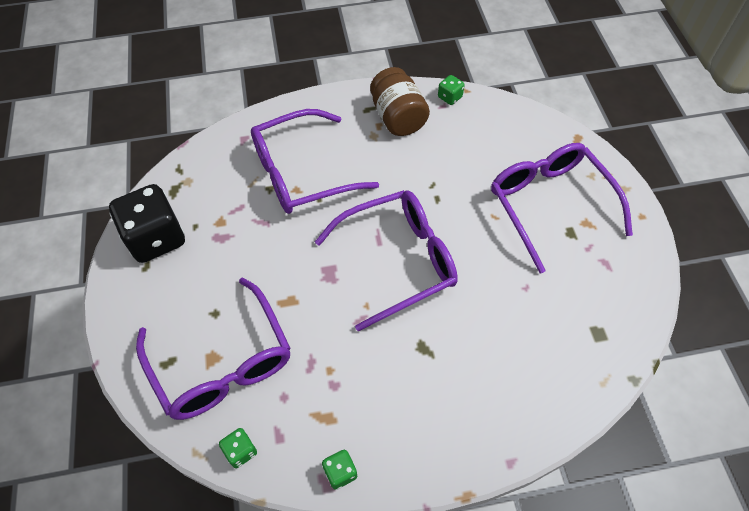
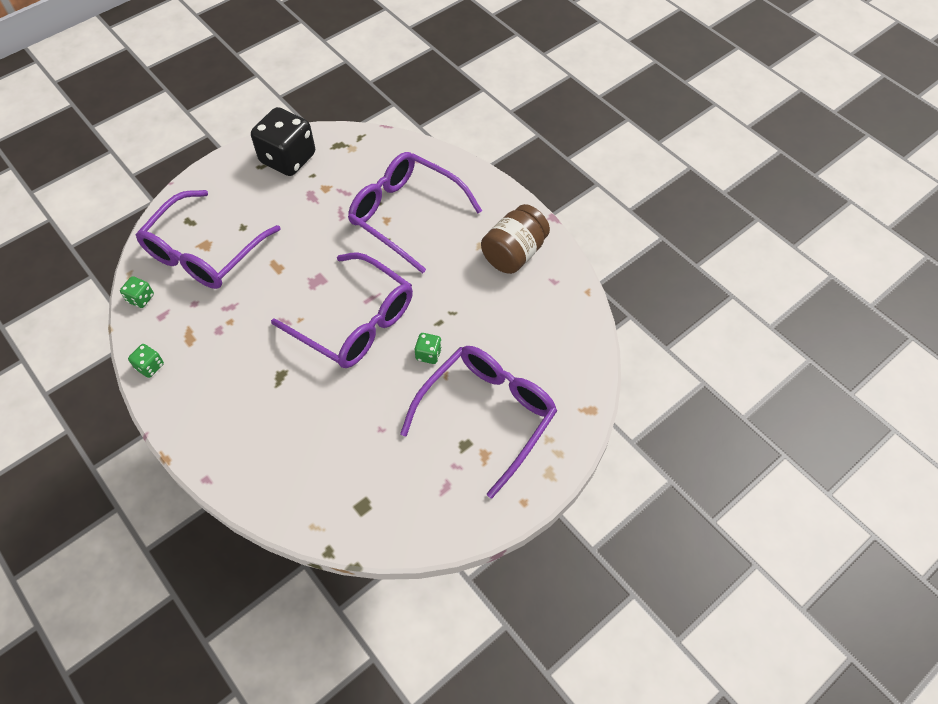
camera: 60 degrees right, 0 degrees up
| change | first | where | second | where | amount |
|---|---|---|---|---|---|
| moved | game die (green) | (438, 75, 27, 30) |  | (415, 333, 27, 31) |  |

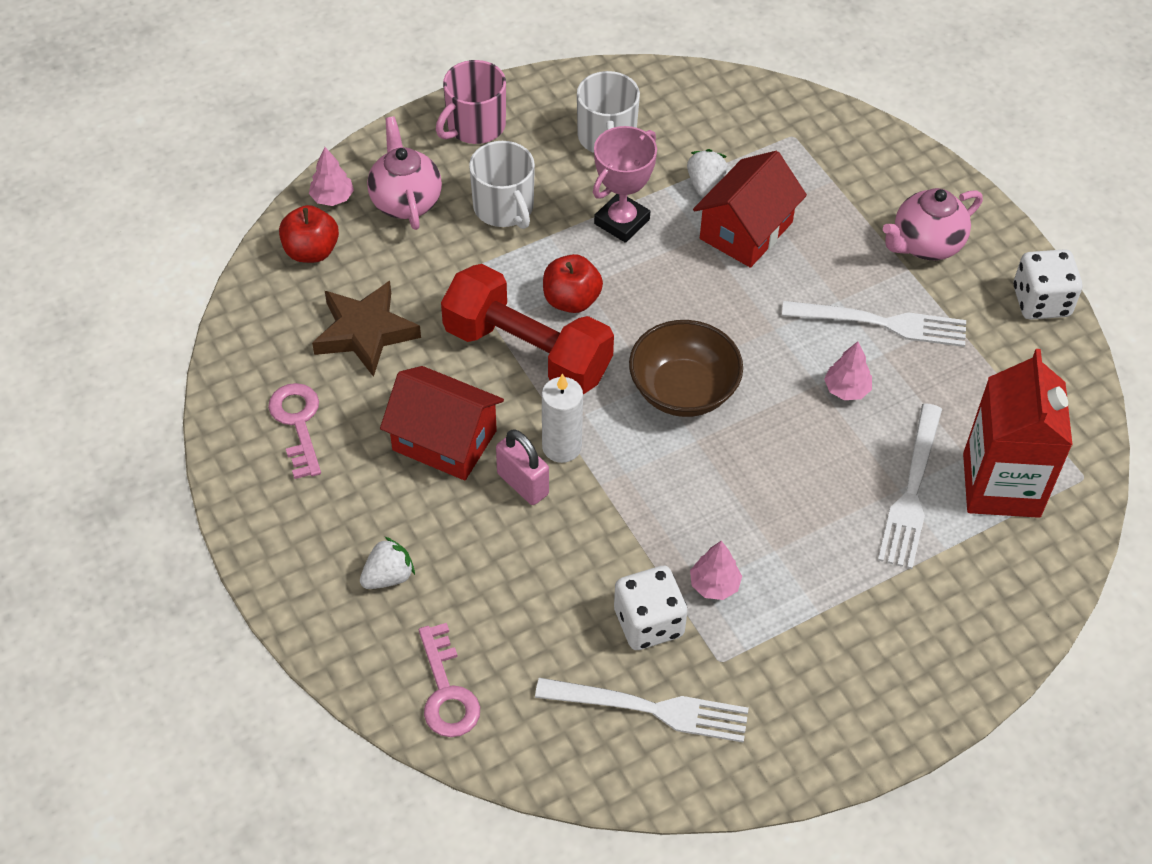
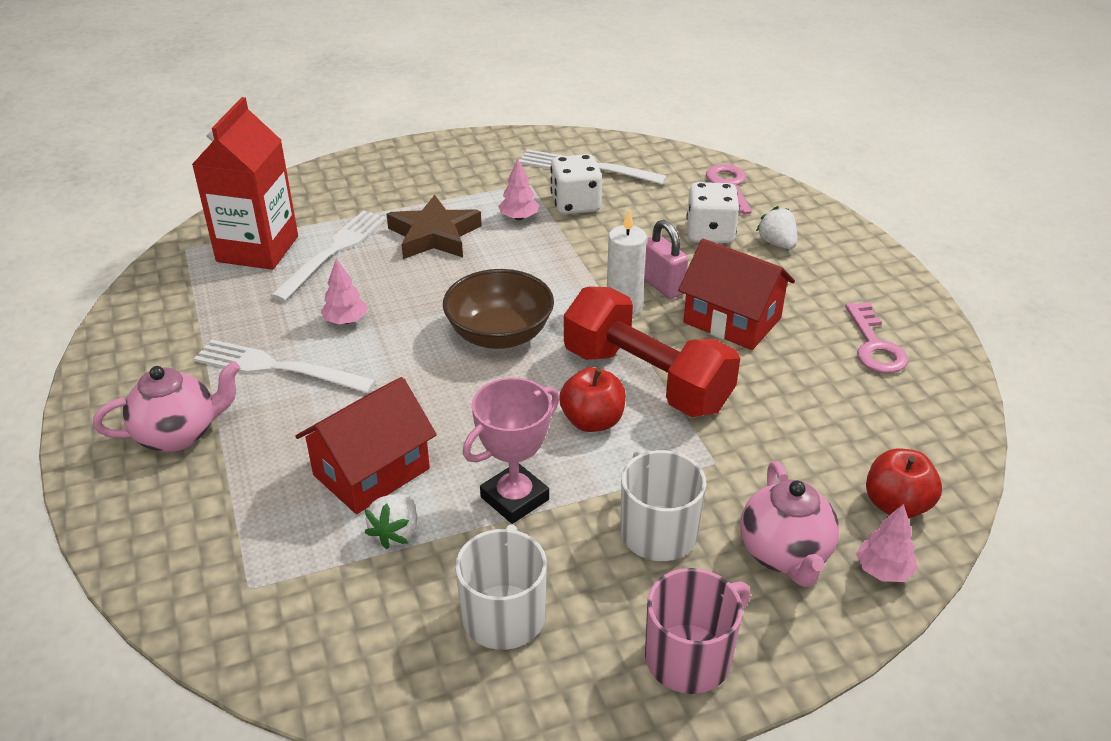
camera: 170 degrees left, 15 degrees down
| change | first | where | second | where | amount |
|---|---|---|---|---|---|
| moved | game die (white) | (1013, 249, 69, 71) |  | (686, 182, 53, 61) |  |
| moved | five-pointed star (russet) | (312, 281, 109, 96) |  | (387, 195, 95, 64) |  |
| turned | strawberry (white) | (360, 537, 55, 52) |  | (756, 206, 41, 43) | 90 degrees clockwise |

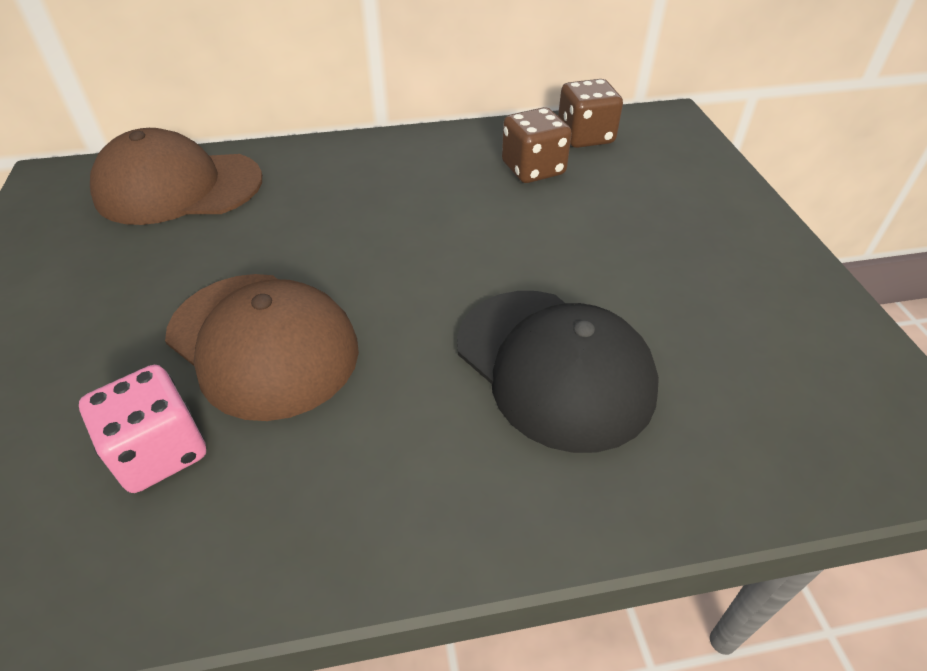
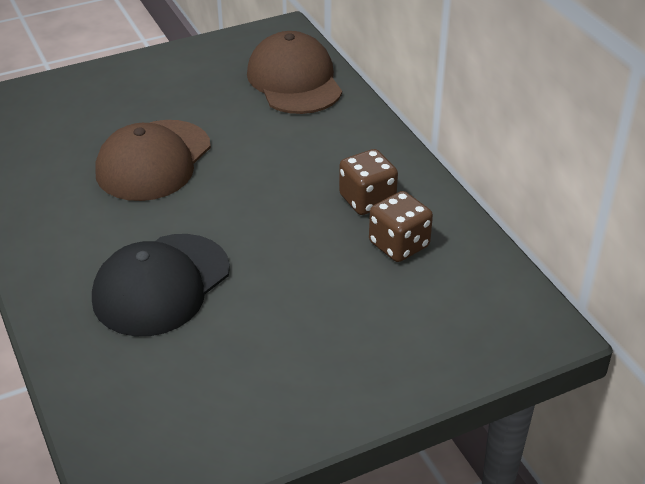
camera: 75 degrees right, 5 degrees down
| change | first | where | second | where | amount |
|---|---|---|---|---|---|
| moved | game die (russet) | (558, 79, 65, 69) |  | (339, 149, 59, 66) |  |
| removed | game die (rose-pink) | (79, 365, 127, 128) |  |  |  |

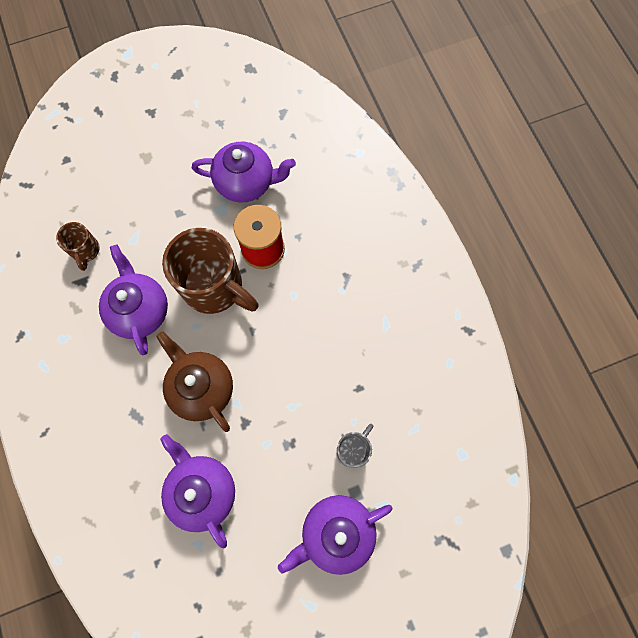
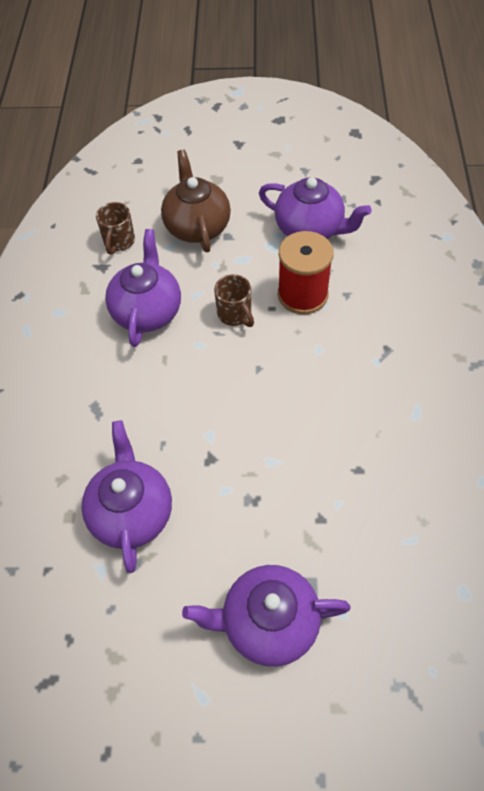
camera: 25 degrees right, 15 degrees down
| change | first | where | second | where | amount |
|---|---|---|---|---|---|
| resized | mug (russet) | (162, 228, 96, 86) |  | (214, 274, 40, 53) | x0.48 |
| moved | china teapot (russet) | (156, 331, 77, 101) |  | (161, 150, 70, 102) |  |
| removed | mug (grey) | (337, 424, 36, 44) |  |  |  |

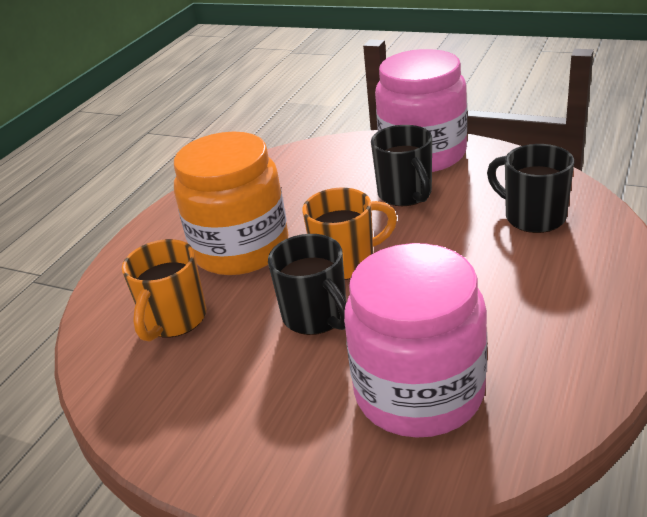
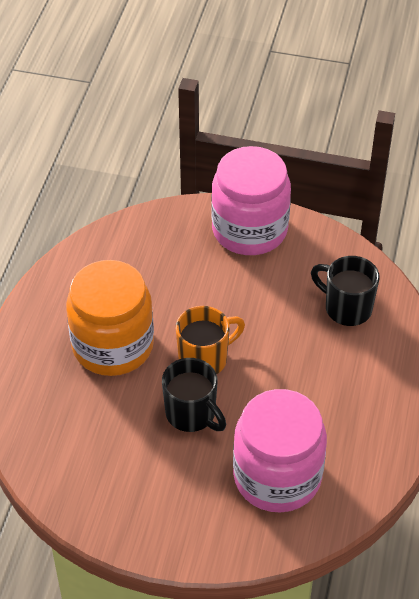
camera: 15 degrees left, 15 degrees up
| change | first | where | second | where | amount |
|---|---|---|---|---|---|
| removed | mug (jet-black) | (371, 125, 61, 81) |  |  |  |
| removed | mug (orange-coloured) | (122, 239, 84, 103) |  |  |  |

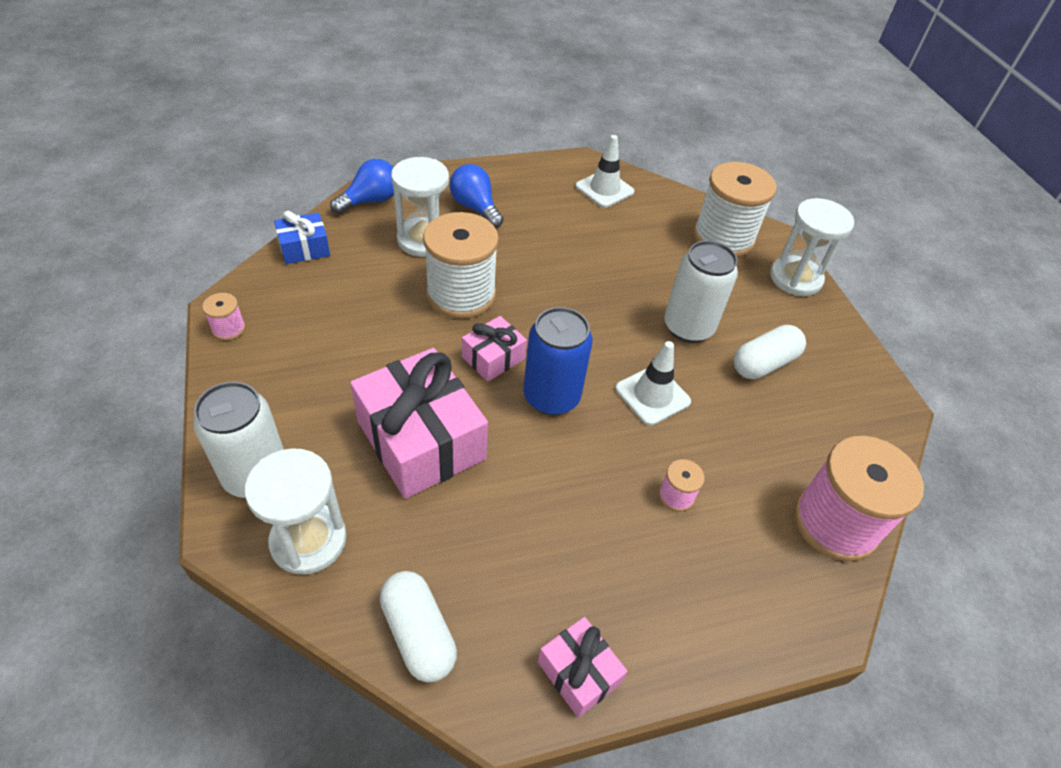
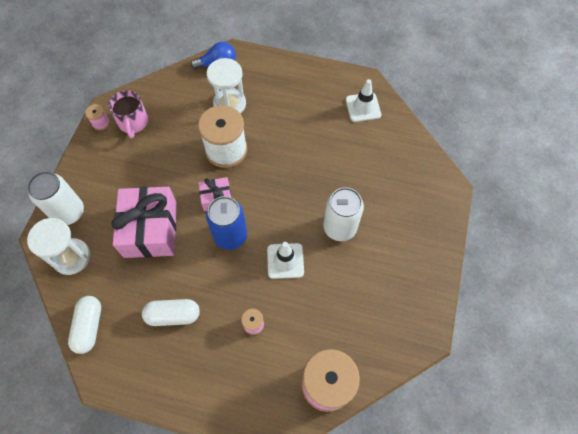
camera: 35 degrees right, 15 degrees up
| change | first | where | second | where | amount |
|---|---|---|---|---|---|
| removed | spool (white) | (693, 162, 84, 95) |  |  |  |
| removed | lightbulb (cobalt) | (449, 164, 54, 64) |  |  |  |
| removed | sand timer (white) | (770, 198, 84, 98) |  |  |  |
| removed | gift (cobalt) | (274, 211, 56, 53) |  |  |  |
| moved | capsule (white) | (734, 325, 72, 54) |  | (142, 299, 58, 27) |  |
| removed | gift (rose-pink) | (538, 617, 89, 101) |  |  |  |
| added |  |  | mug (rose-pink) | (108, 90, 40, 48) |  |

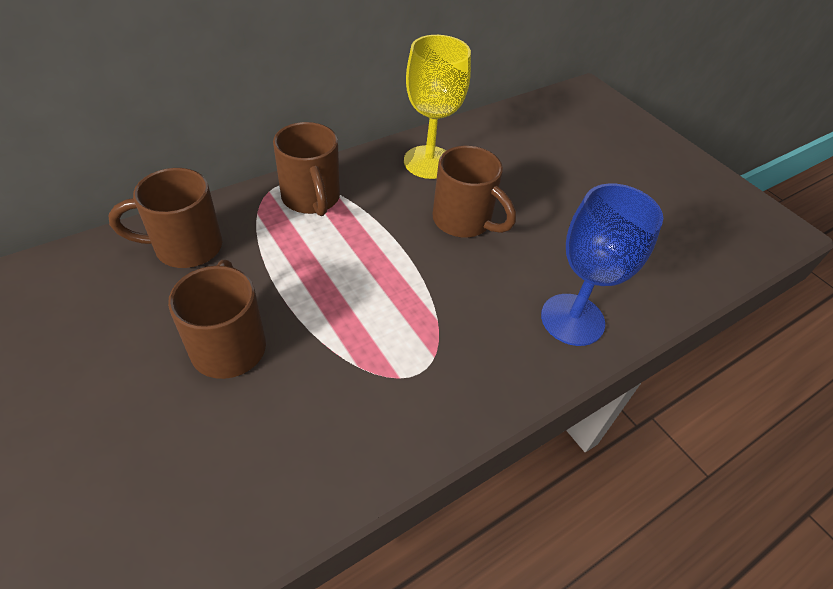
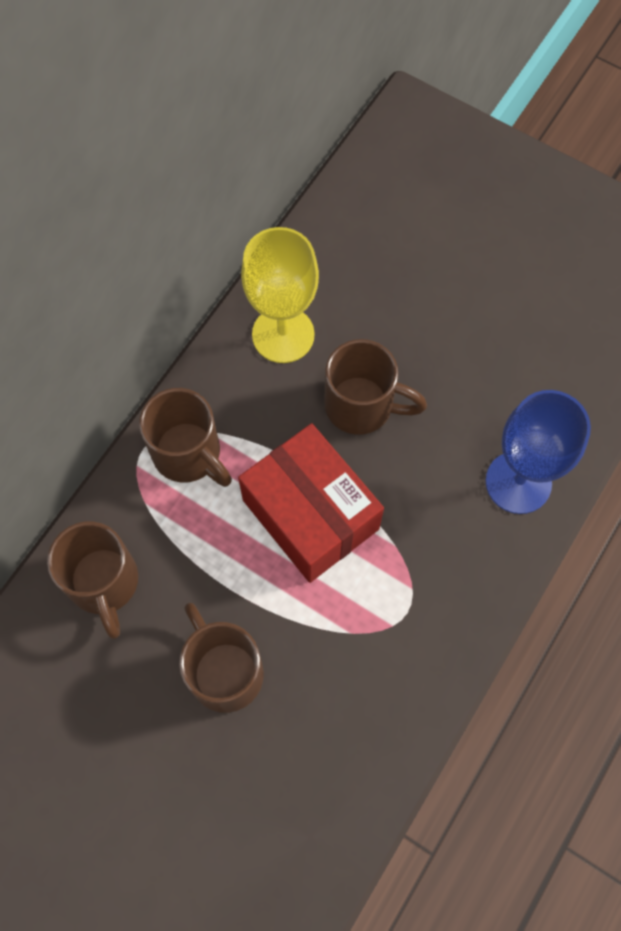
camera: 20 degrees left, 20 degrees up
| change | first | where | second | where | amount |
|---|---|---|---|---|---|
| turned | mug (russet) | (109, 168, 113, 100) |  | (47, 522, 91, 117) | 75 degrees counterclockwise |
| added |  |  | box (scarlet) | (238, 423, 146, 160) |  |

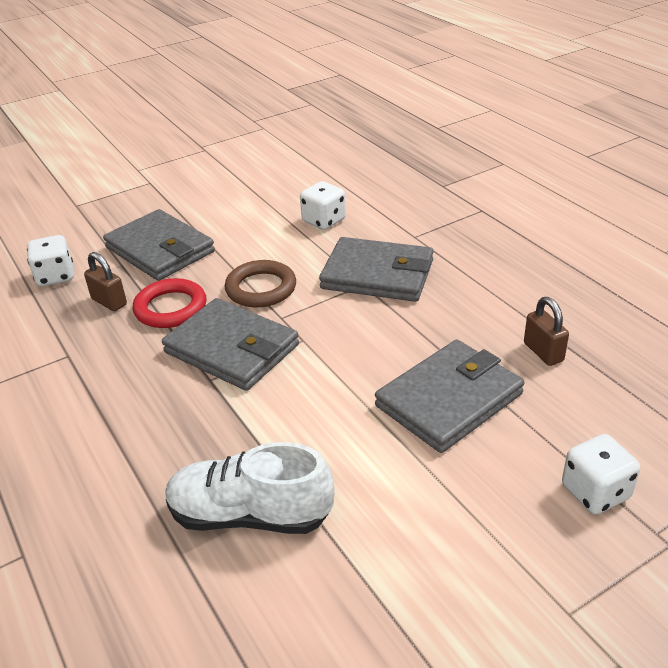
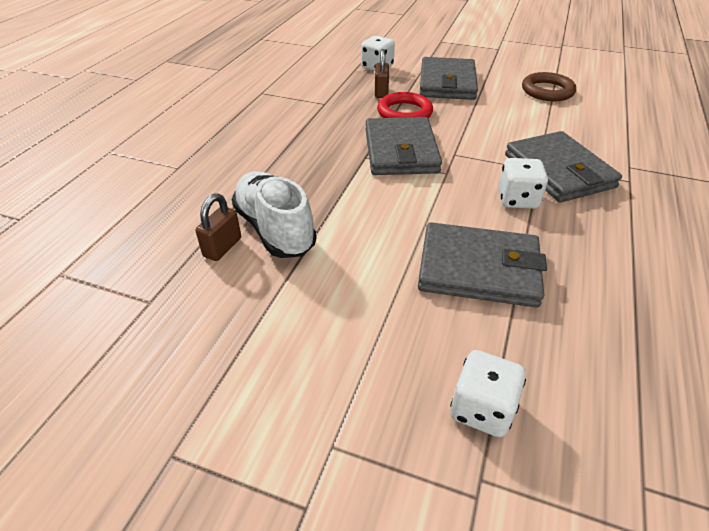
camera: 50 degrees right, 5 degrees up
| change | first | where | second | where | amount |
|---|---|---|---|---|---|
| moved | game die (white) | (300, 181, 46, 49) |  | (499, 158, 49, 51) |  |
| moved | hoop (russet) | (225, 260, 71, 48) |  | (522, 72, 54, 29) |  |
| moved | lock (russet) | (524, 297, 45, 69) |  | (196, 194, 45, 67) |  |

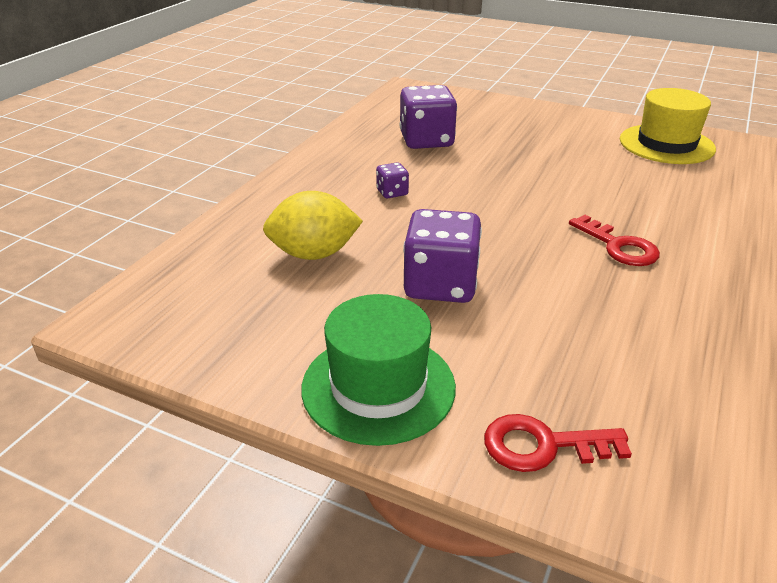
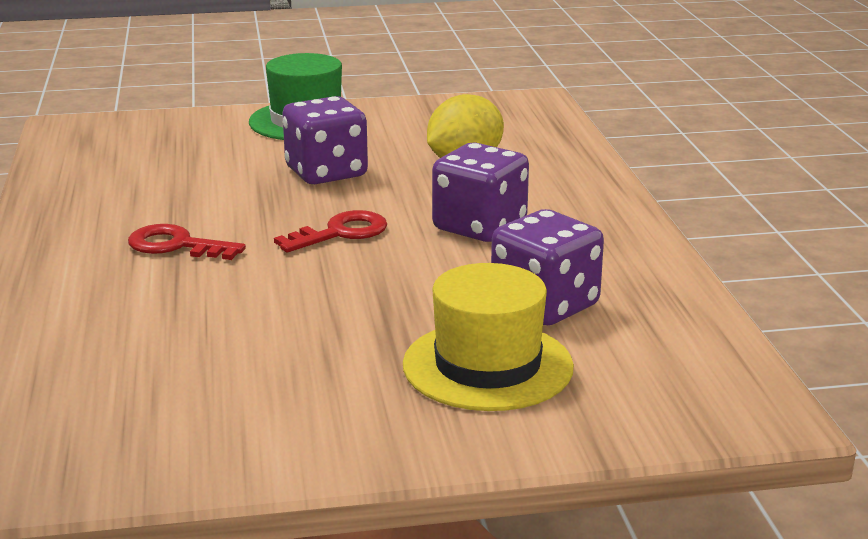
camera: 145 degrees right, 10 degrees down
| change | first | where | second | where | amount |
|---|---|---|---|---|---|
| moved | hat (golden) | (620, 88, 96, 76) |  | (403, 263, 171, 148) |  |
| resized | game die (purple) | (376, 162, 33, 36) |  | (432, 143, 97, 99) | x2.11 |
| moved | door key (scarlet) | (484, 414, 148, 58) |  | (274, 210, 113, 43) |  |

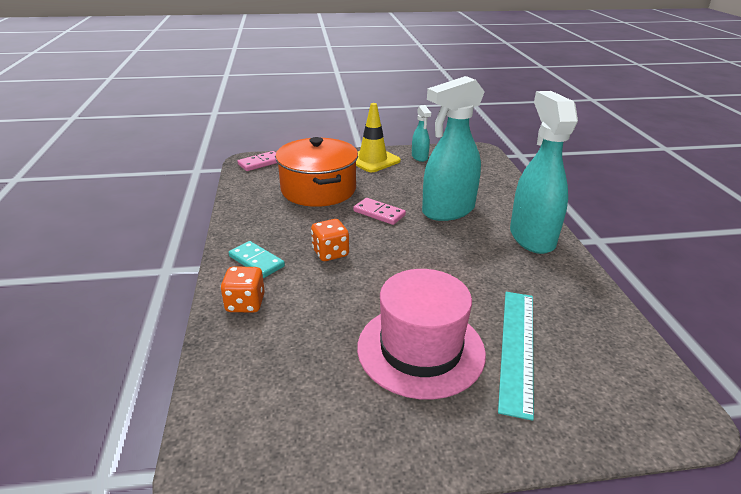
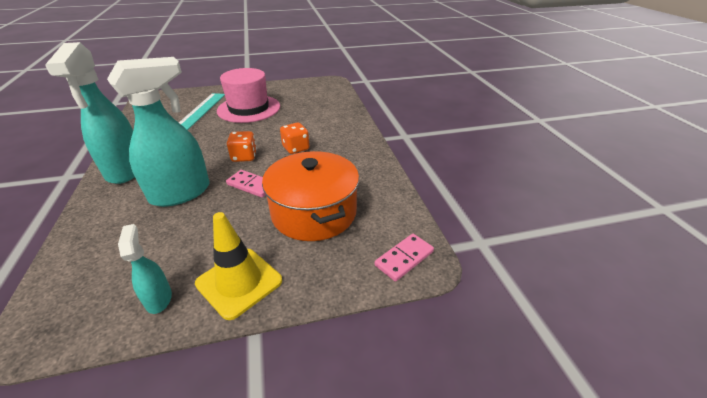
camera: 175 degrees right, 5 degrees up
| change | first | where | second | where | amount |
|---|---|---|---|---|---|
| removed | domino tile (aqua) | (229, 241, 56, 37) |  |  |  |
| moved | game die (orange-coloured) | (220, 266, 45, 47) |  | (227, 131, 30, 31) |  |

